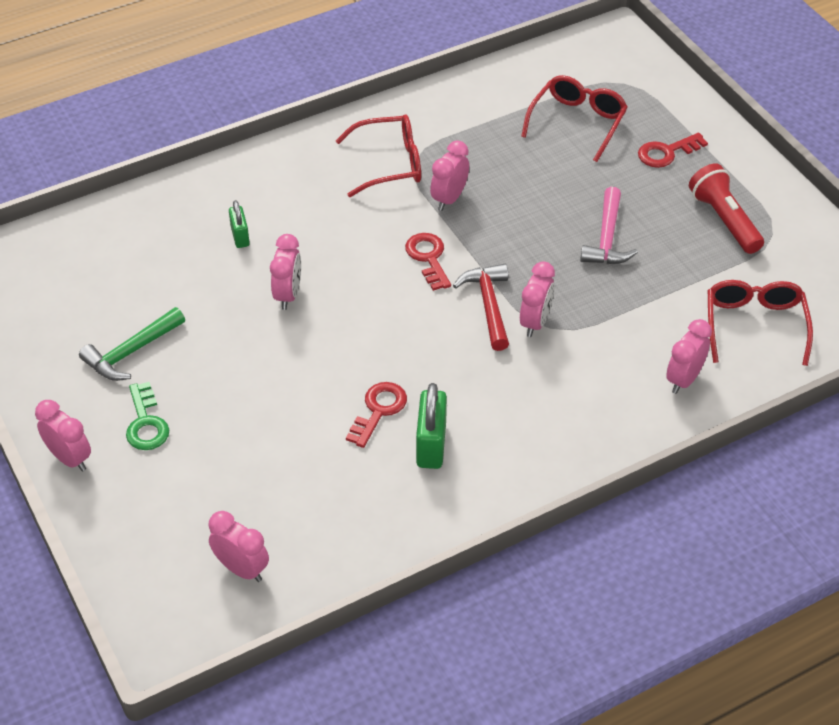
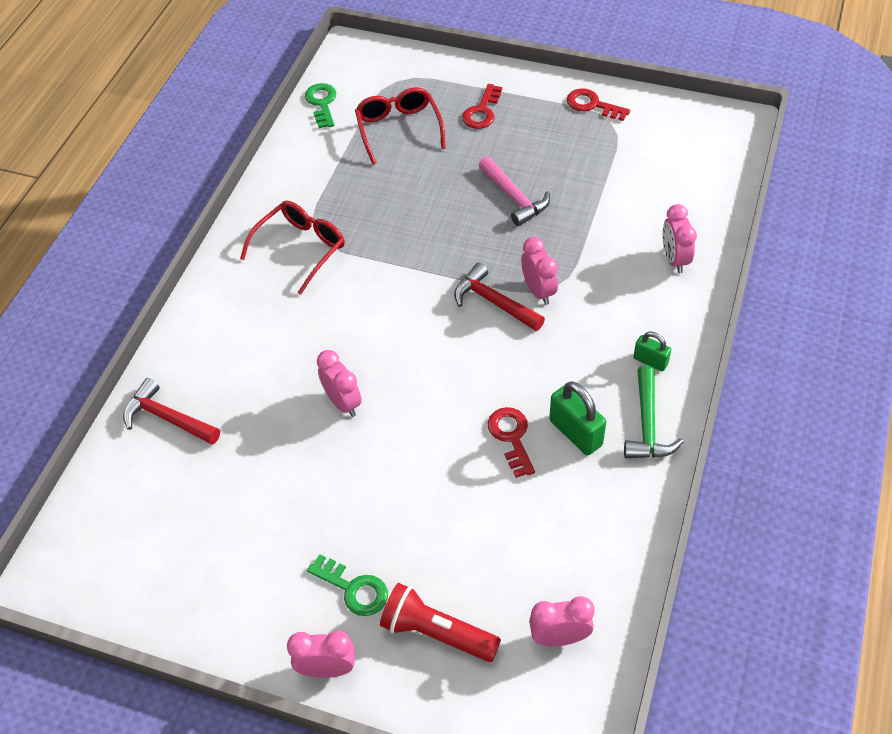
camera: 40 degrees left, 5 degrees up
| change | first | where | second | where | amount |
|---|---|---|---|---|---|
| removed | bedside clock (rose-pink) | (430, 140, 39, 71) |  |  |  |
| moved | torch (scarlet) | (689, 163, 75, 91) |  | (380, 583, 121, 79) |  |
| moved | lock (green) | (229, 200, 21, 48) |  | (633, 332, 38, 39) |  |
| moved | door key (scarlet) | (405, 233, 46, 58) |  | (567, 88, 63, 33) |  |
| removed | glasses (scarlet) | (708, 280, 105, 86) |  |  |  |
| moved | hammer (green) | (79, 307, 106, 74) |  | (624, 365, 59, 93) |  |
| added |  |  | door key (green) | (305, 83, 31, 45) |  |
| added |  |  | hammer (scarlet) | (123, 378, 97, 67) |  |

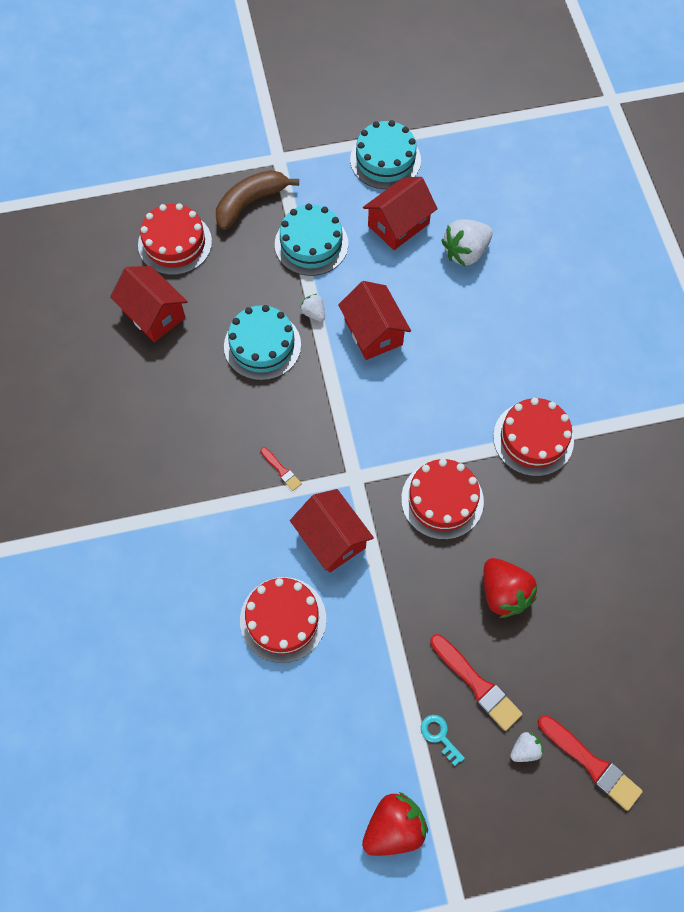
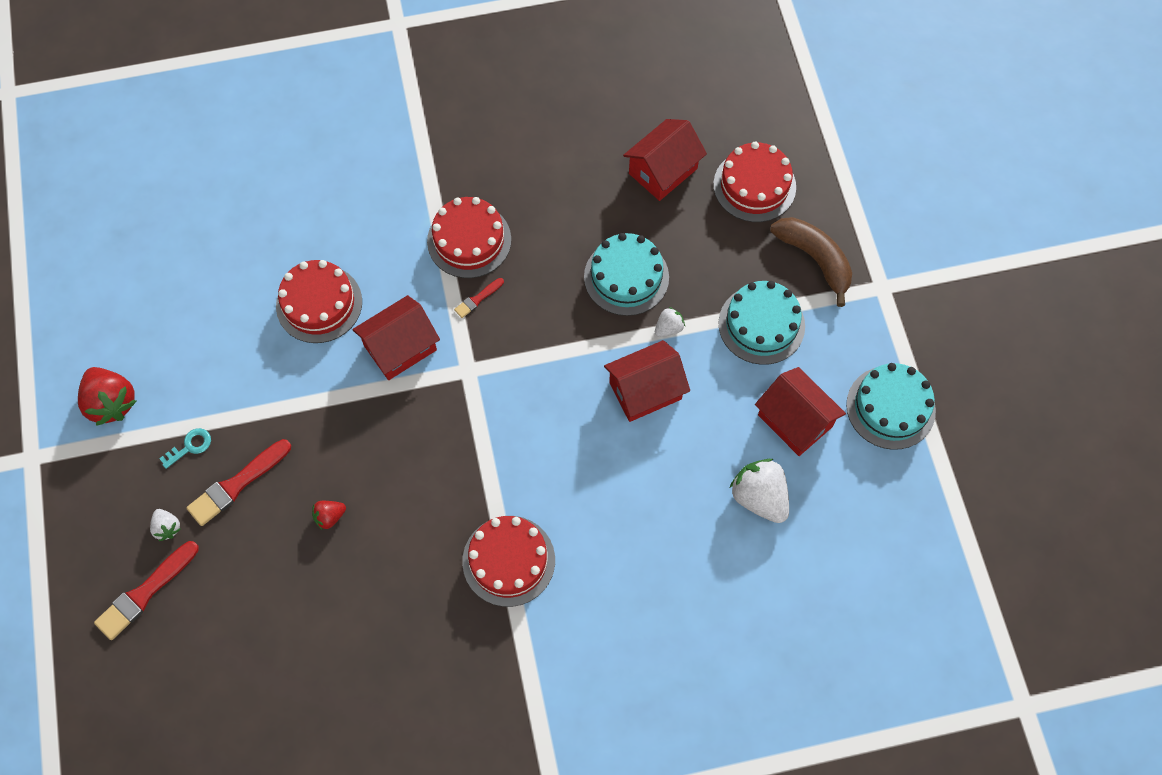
camera: 90 degrees right, 0 degrees up
| change | first | where | second | where | amount |
|---|---|---|---|---|---|
| moved | cake (scarlet) | (401, 459, 83, 81) |  | (427, 197, 84, 81) |  |
| resized | strawberry (scarlet) | (484, 558, 54, 60) |  | (312, 501, 34, 29) | x0.52 |

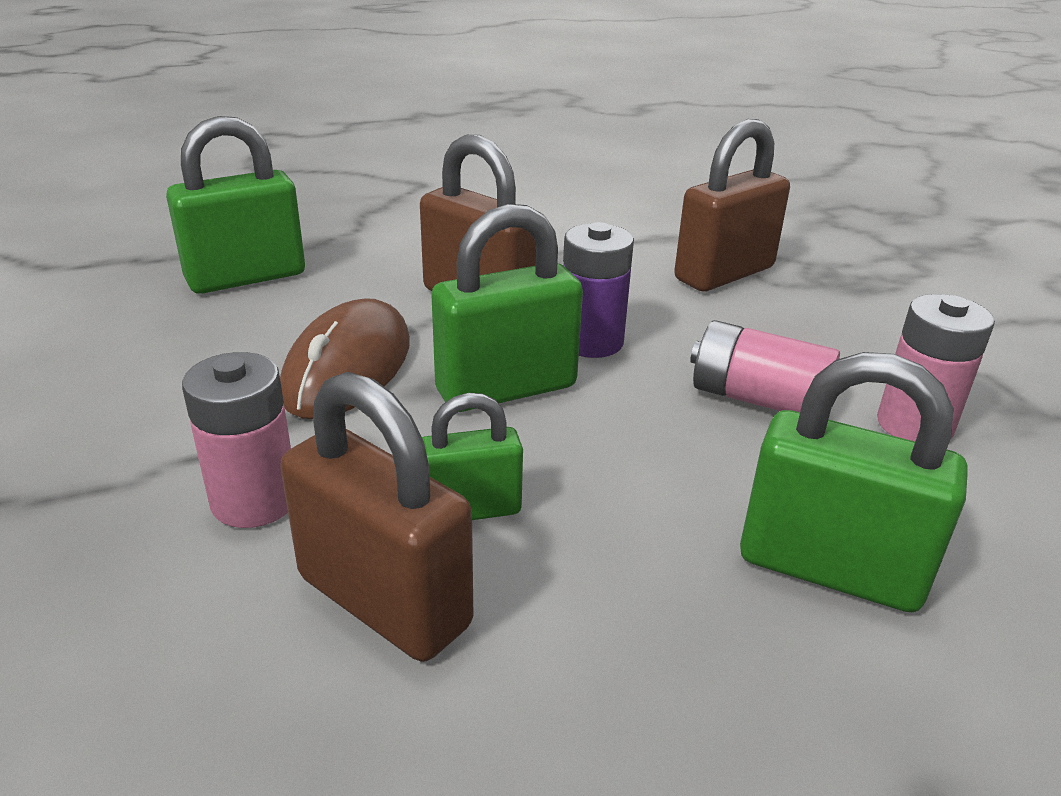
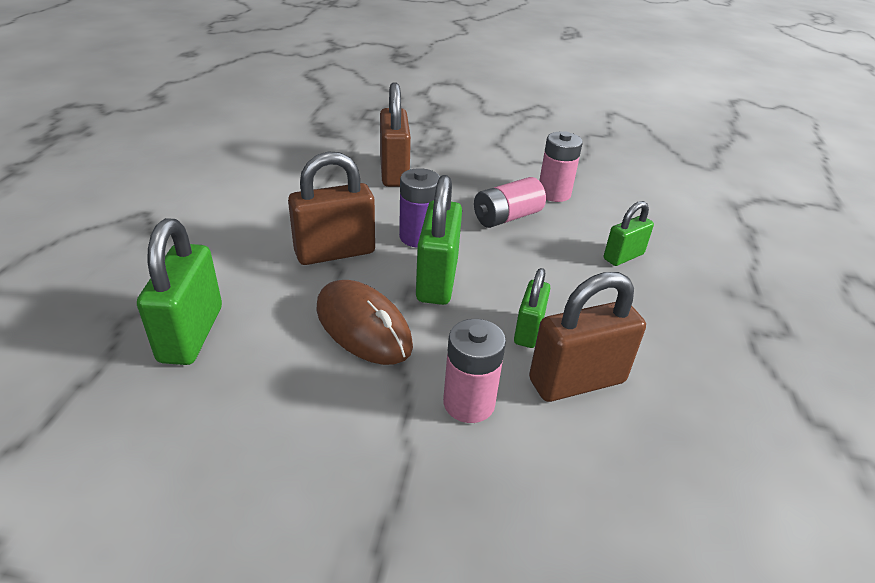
camera: 60 degrees left, 5 degrees up
| change | first | where | second | where | amount |
|---|---|---|---|---|---|
| resized | lock (green) | (740, 352, 228, 260) |  | (604, 201, 50, 65) | x0.60 |

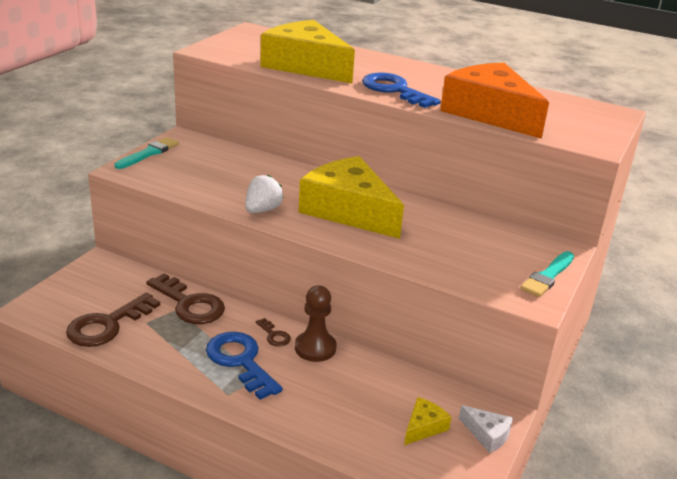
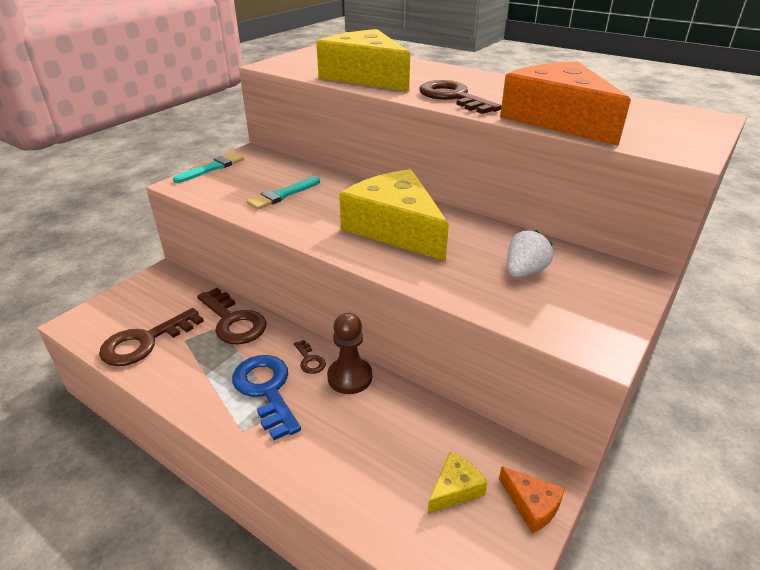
camera: 10 degrees right, 5 degrees up
| change | first | where | second | where | amount |
|---|---|---|---|---|---|
| recoloured | door key (cobalt) | (362, 72, 79, 36) | door key (russet) | (419, 80, 82, 34) |  |
| moved | strawberry (white) | (245, 175, 39, 38) |  | (507, 230, 46, 47) |  |
| moved | paintbrush (aqua) | (520, 251, 54, 46) |  | (246, 177, 74, 33) |  |
| recoloured | cheese (white) | (459, 405, 54, 48) | cheese (orange-coloured) | (499, 466, 66, 67) |  |

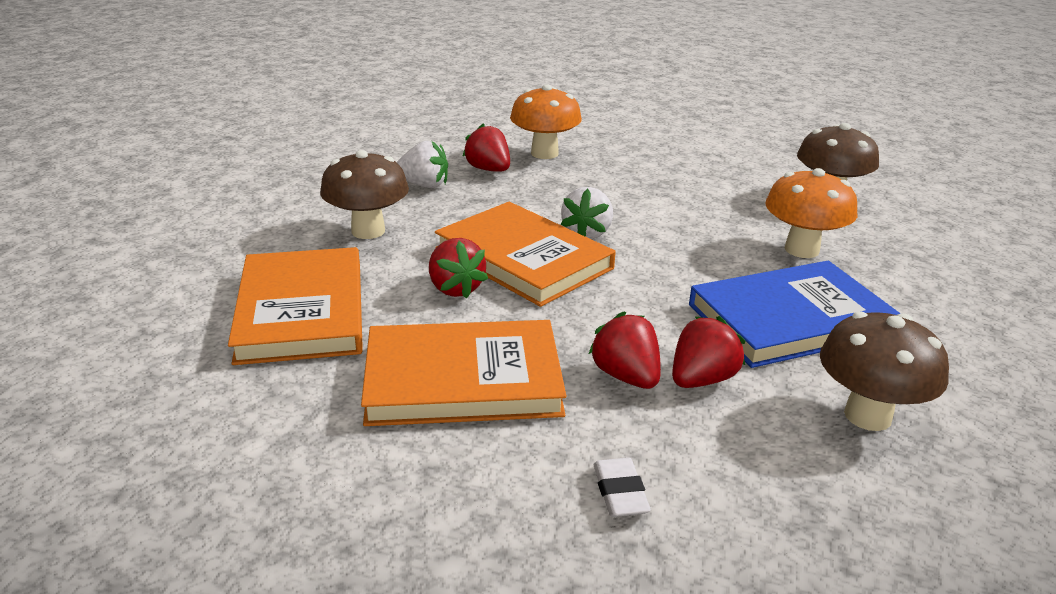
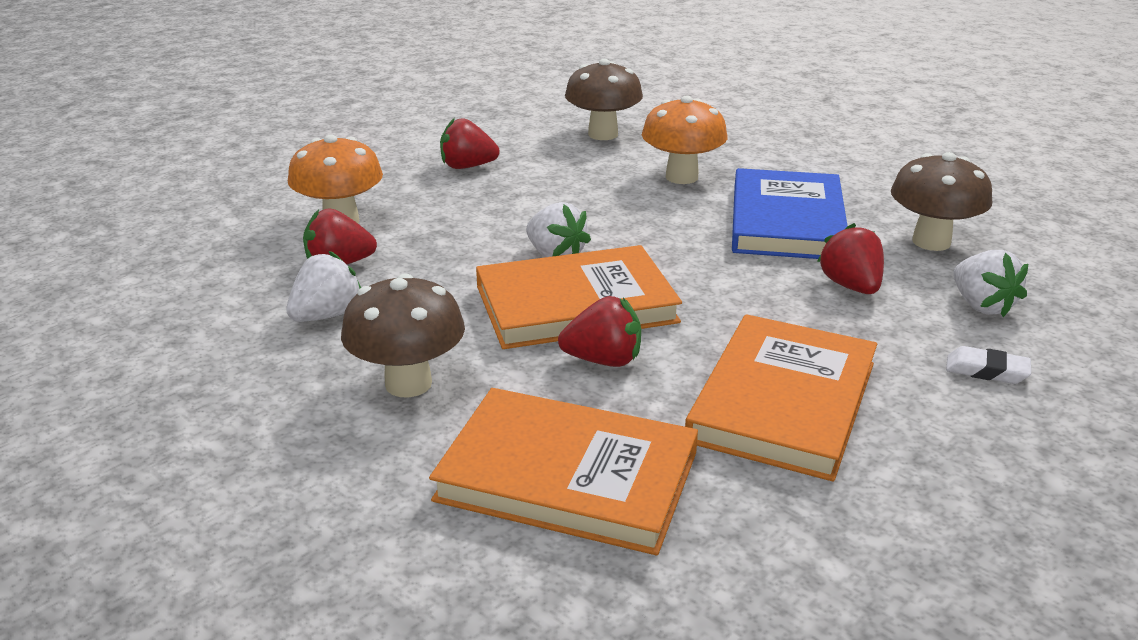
camera: 60 degrees left, 0 degrees up
| change | first | where | second | where | amount |
|---|---|---|---|---|---|
| moved | strawberry (scarlet) | (588, 311, 73, 78) |  | (440, 118, 60, 51) |  |
| added |  |  | strawberry (white) | (953, 250, 75, 67) |  |

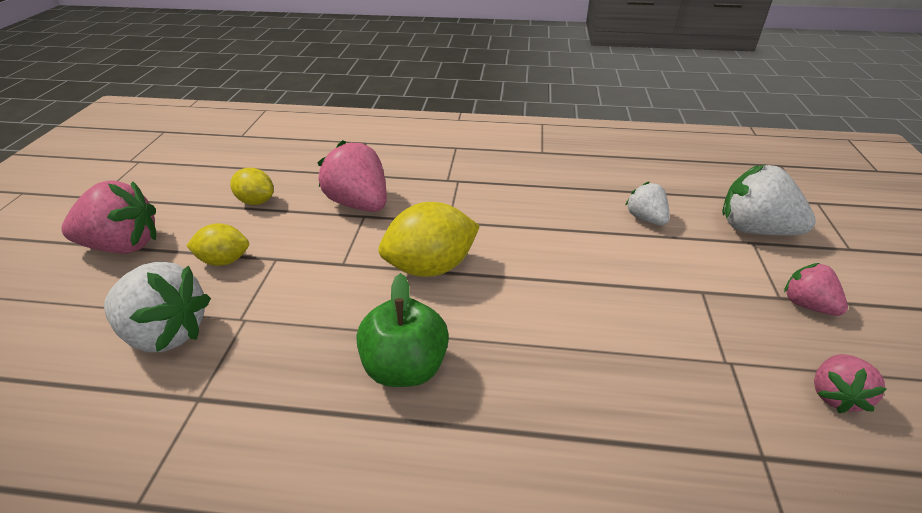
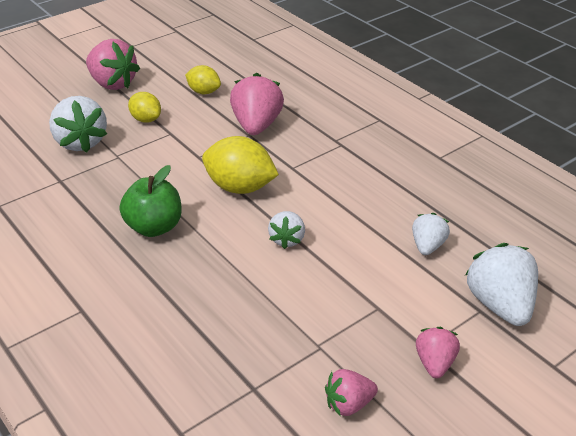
camera: 45 degrees right, 0 degrees up
| change | first | where | second | where | amount |
|---|---|---|---|---|---|
| turned | citrus fruit (golden) | (230, 168, 44, 37) |  | (185, 65, 36, 29) | 45 degrees counterclockwise |
| added |  |  | strawberry (white) | (268, 211, 37, 38) |  |

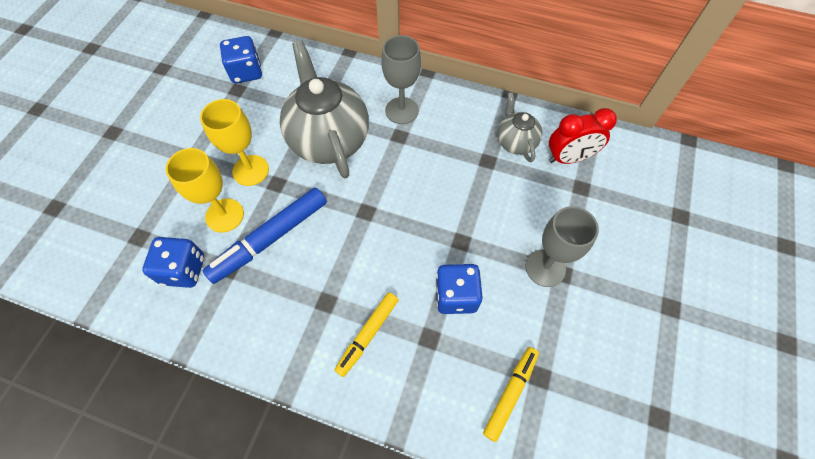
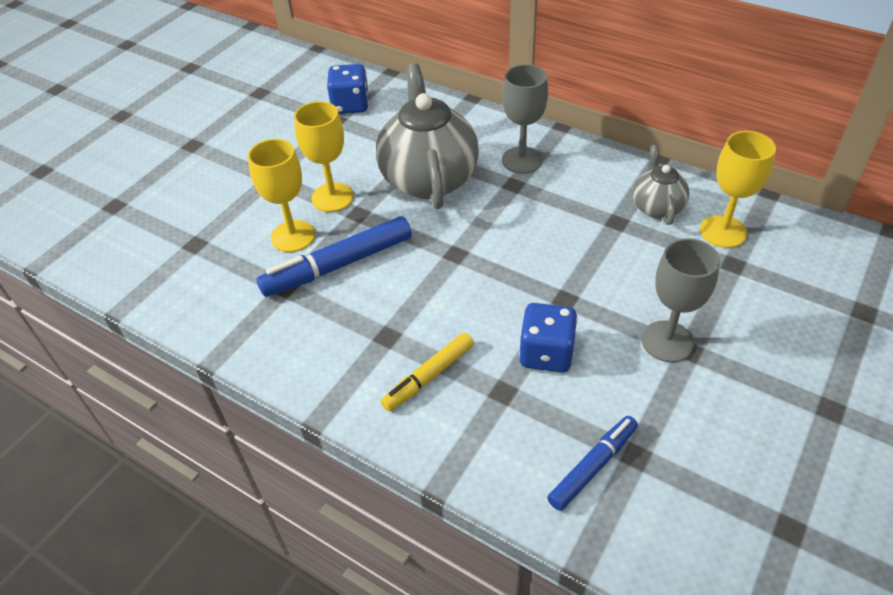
camera: 15 degrees right, 15 degrees down
| change | first | where | second | where | amount |
|---|---|---|---|---|---|
| replaced | bedside clock (scarlet) | (549, 108, 68, 56) | chalice (golden) | (700, 131, 76, 117) |  |
| removed | game die (cobalt) | (142, 237, 62, 51) |  |  |  |
| recoloured | felt pen (golden) | (483, 347, 56, 95) | felt pen (cobalt) | (547, 416, 91, 95) |  |

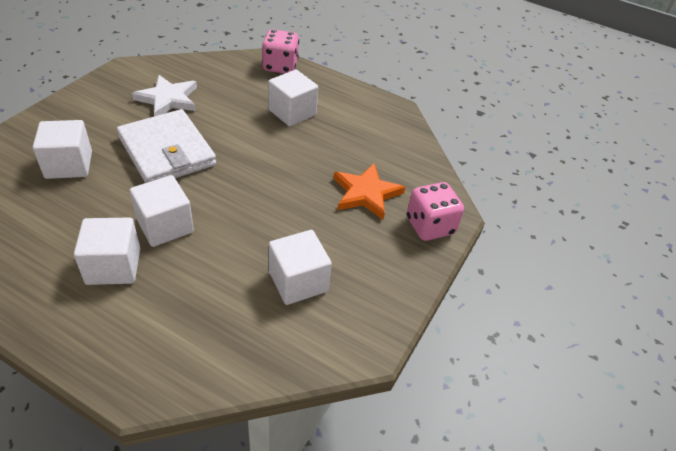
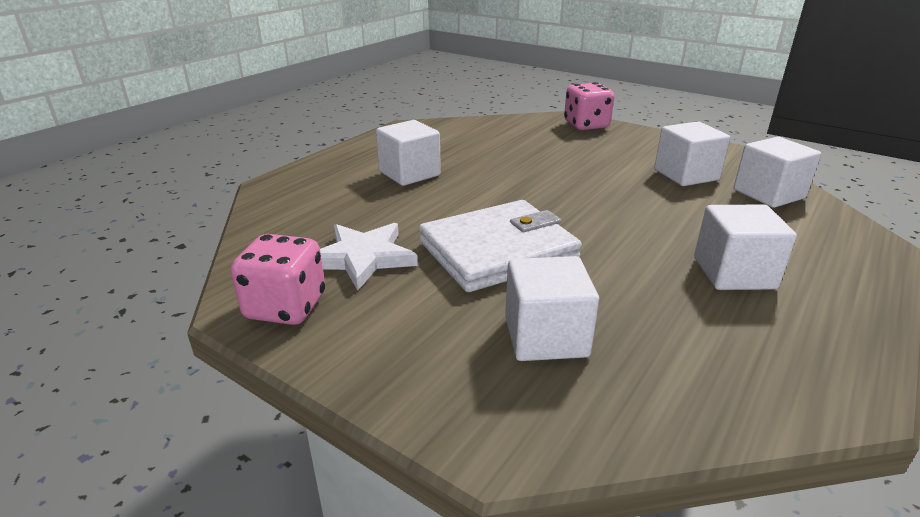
camera: 80 degrees left, 15 degrees down
| change | first | where | second | where | amount |
|---|---|---|---|---|---|
| moved | game die (rose-pink) | (262, 29, 37, 44) |  | (231, 234, 94, 91) |  |
| removed | five-pointed star (orange-coloured) | (333, 163, 73, 57) |  |  |  |
| moved | block (white) | (130, 175, 64, 72) |  | (734, 137, 87, 71) |  |

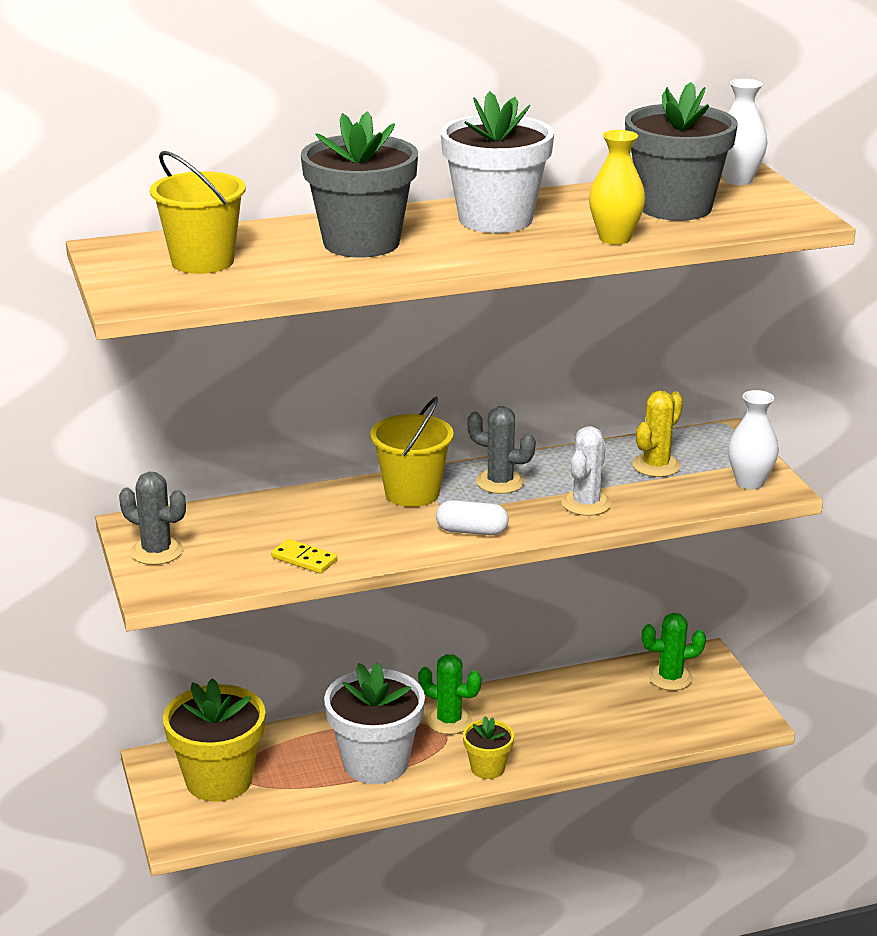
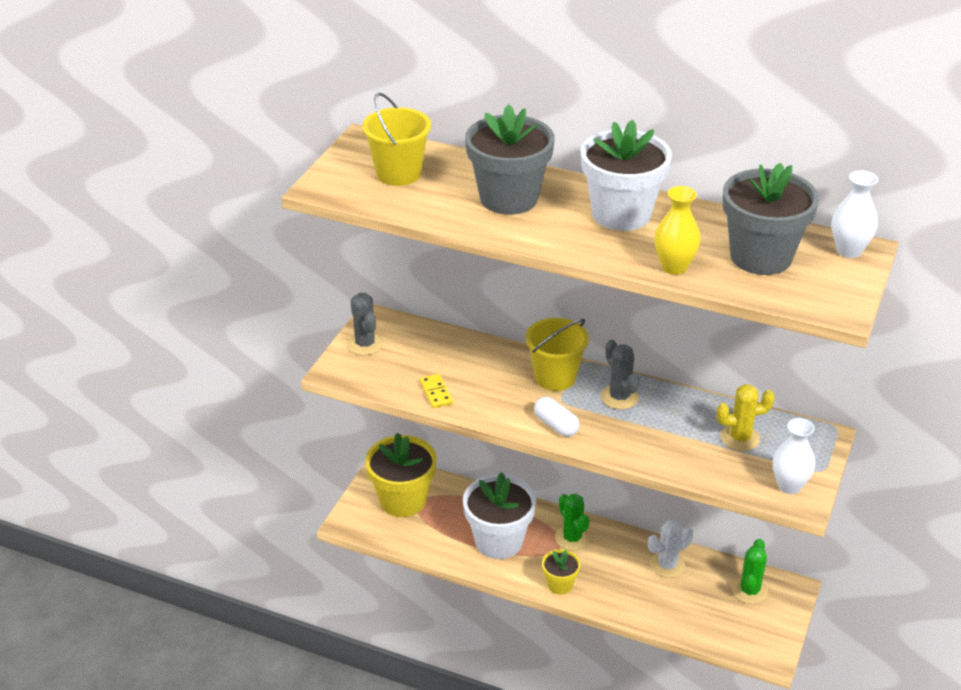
camera: 40 degrees right, 10 degrees up
| change | first | where | second | where | amount |
|---|---|---|---|---|---|
| moved | cactus (white) | (561, 426, 50, 90) |  | (648, 520, 45, 58) |  |
| turned | cactus (green) | (642, 613, 64, 78) |  | (732, 539, 36, 65) | 75 degrees clockwise |

